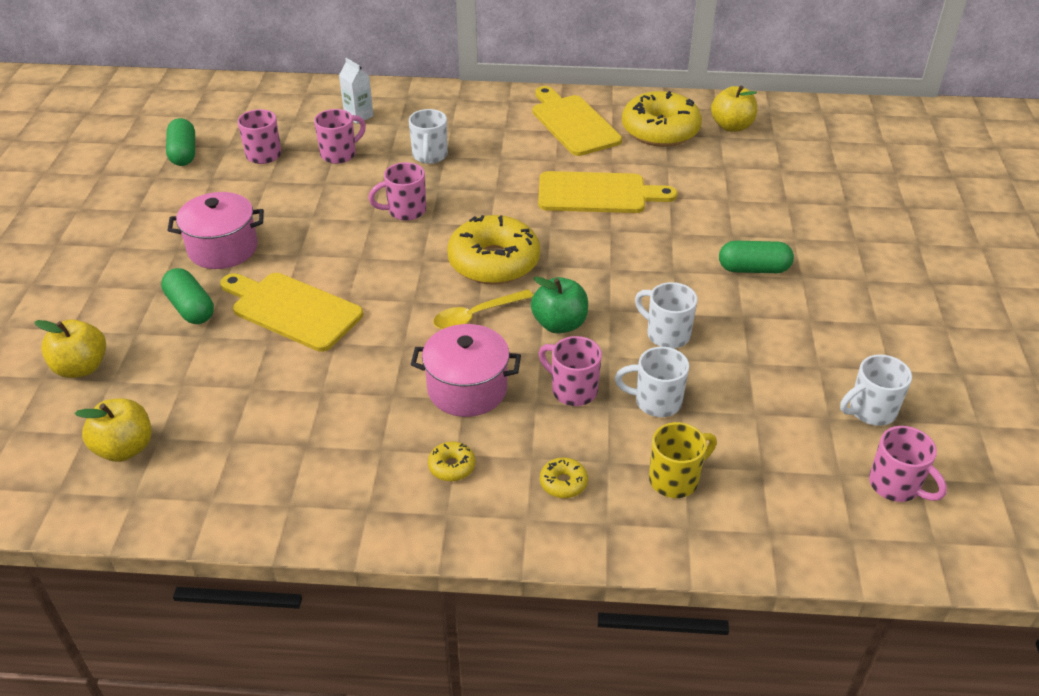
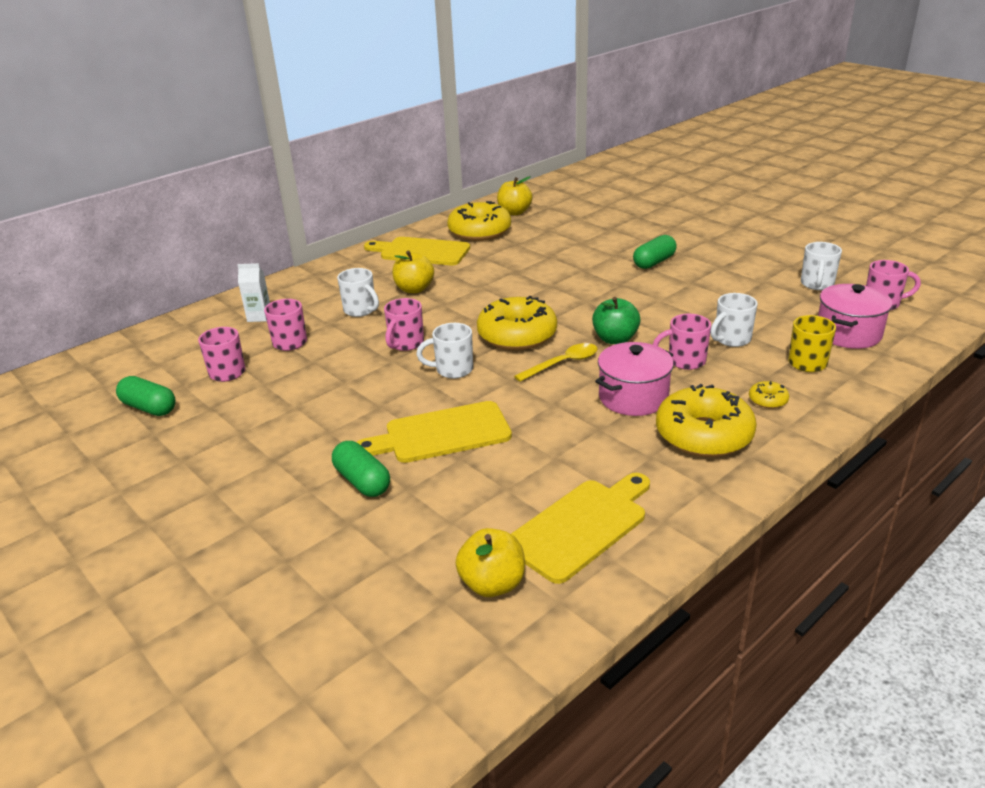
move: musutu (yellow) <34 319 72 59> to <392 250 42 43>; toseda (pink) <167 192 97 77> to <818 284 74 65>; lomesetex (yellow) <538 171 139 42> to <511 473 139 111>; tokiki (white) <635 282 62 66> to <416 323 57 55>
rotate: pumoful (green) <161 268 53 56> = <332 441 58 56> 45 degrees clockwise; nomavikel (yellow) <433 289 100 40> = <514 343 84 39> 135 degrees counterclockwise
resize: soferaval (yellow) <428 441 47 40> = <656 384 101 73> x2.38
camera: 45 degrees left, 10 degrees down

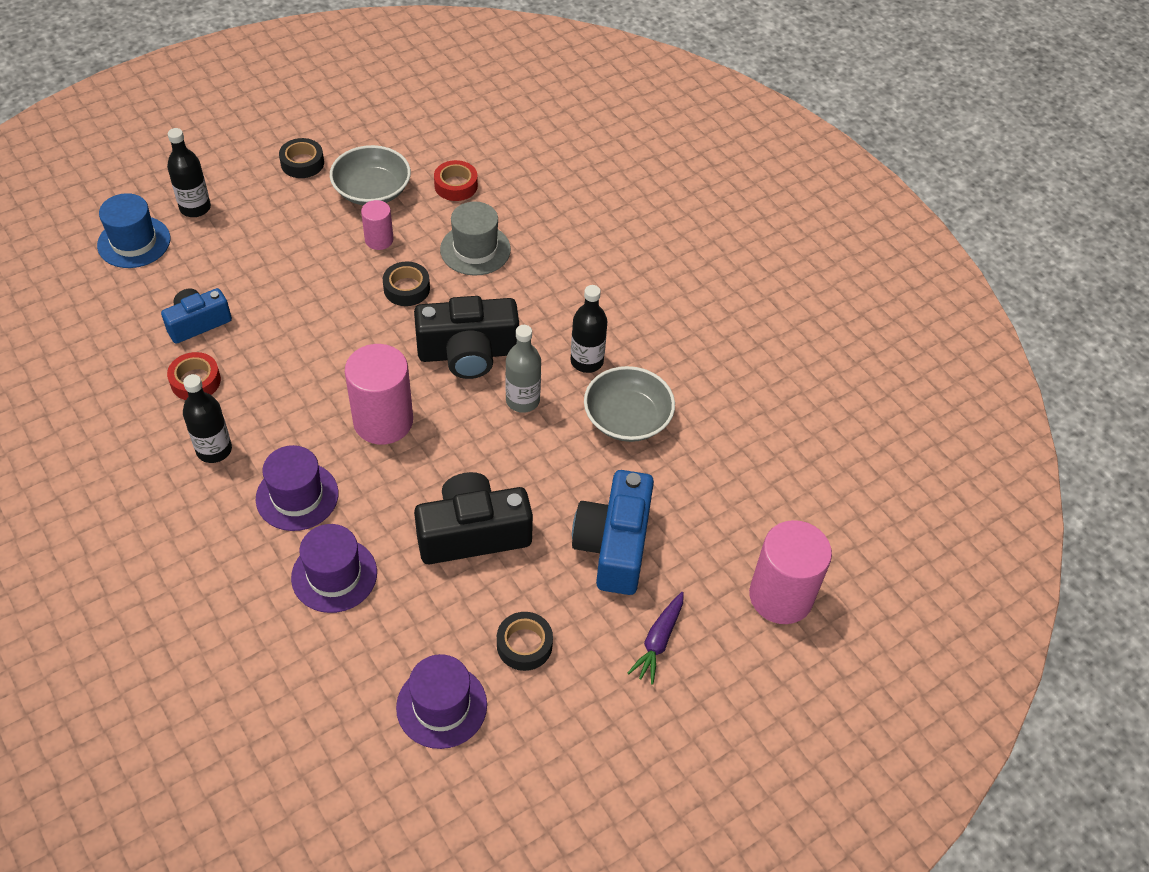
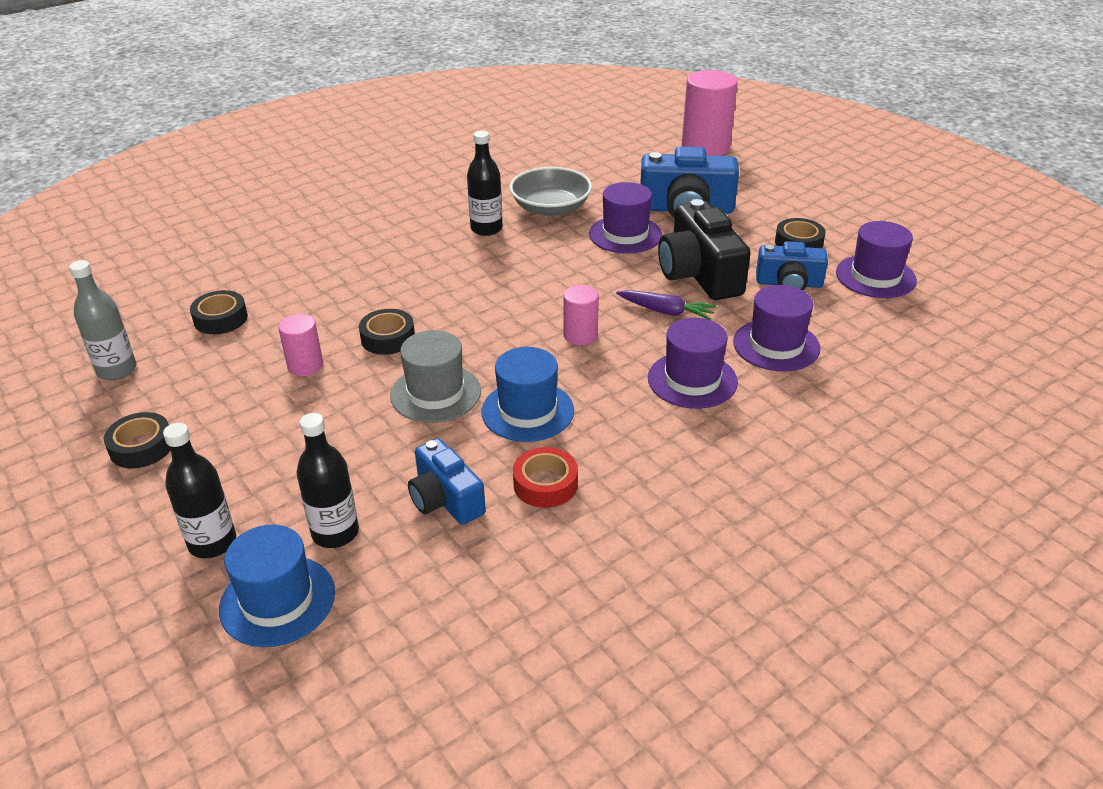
delete: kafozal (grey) <330 145 81 60>; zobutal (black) <414 296 105 83>
insert: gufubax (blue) <481 347 93 95>; gufubax (purple) <589 182 73 72>; zobutal (blue) <756 241 72 50>
move: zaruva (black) <183 374 49 89> to <297 413 62 135>; gufubax (grey) <440 201 71 75> to <390 330 91 93>; zaruva (grey) <505 325 36 88> to <69 260 68 120>; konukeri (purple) <628 592 56 93> to <616 290 101 30>
recolor: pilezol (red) <434 160 44 41> to pilezol (black) <190 290 58 44>
resize: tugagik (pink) <345 344 68 101> = <563 285 36 60> x0.53
camera: 90 degrees left, 15 degrees down

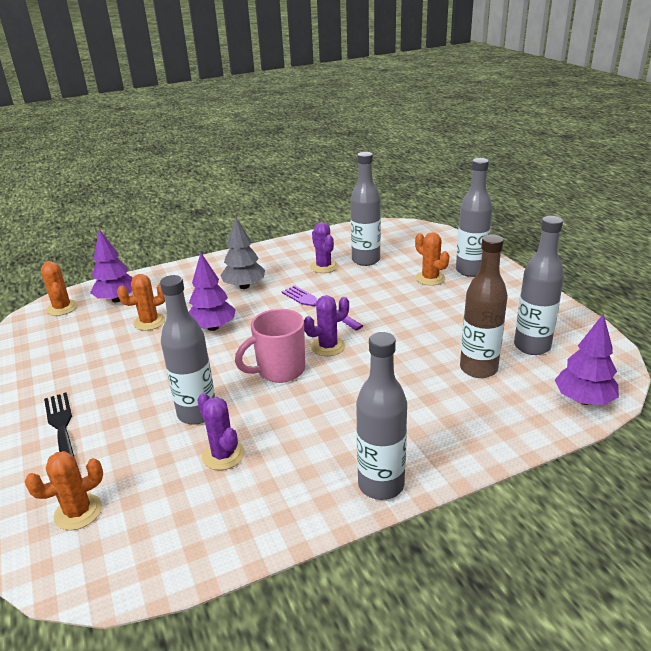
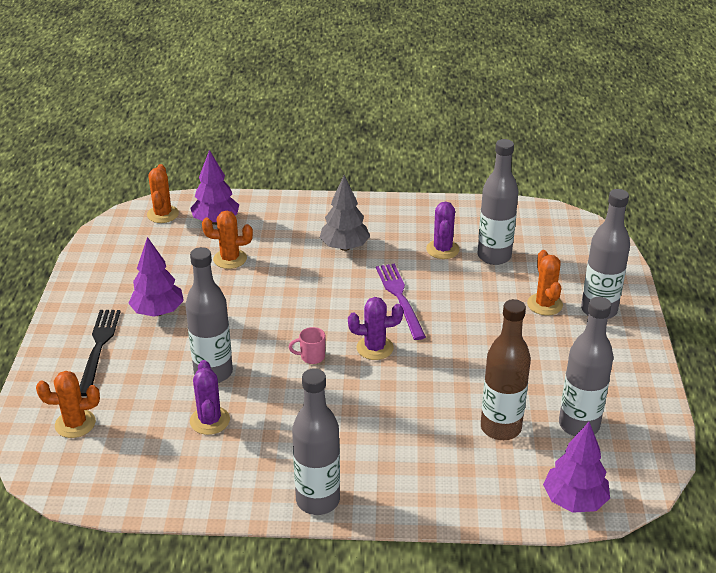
move: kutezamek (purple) <189 253 47 78> to <128 237 56 80>
resize: tokiki (pink) <235 309 70 74> = <289 327 36 37> x0.48
camera: 25 degrees right, 5 degrees up

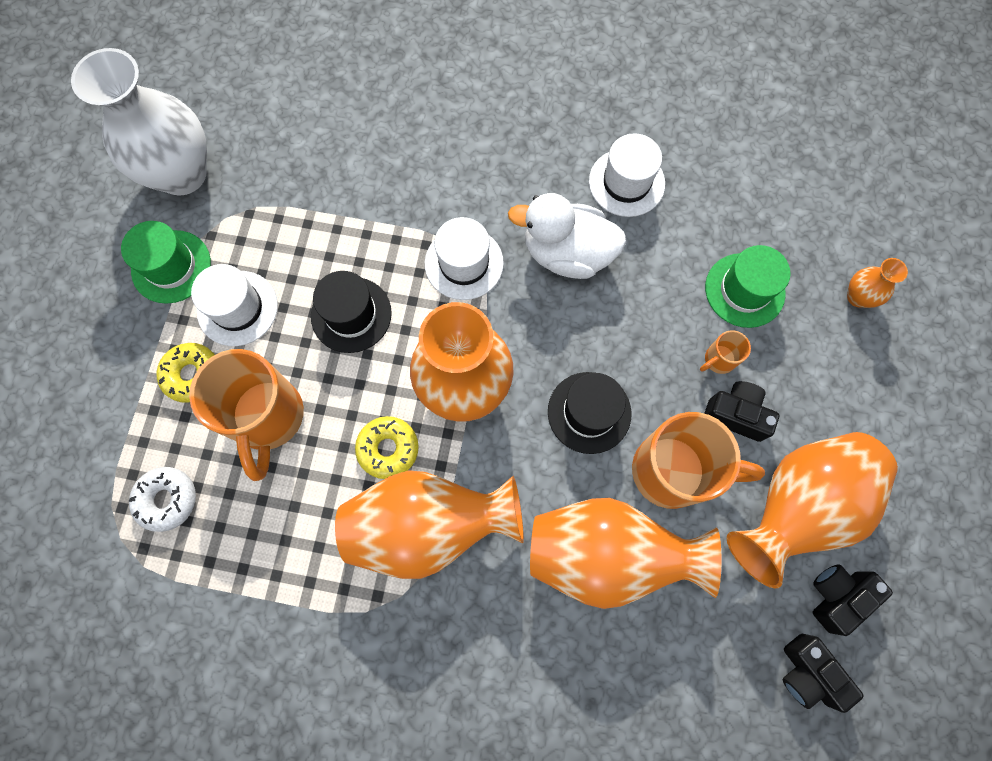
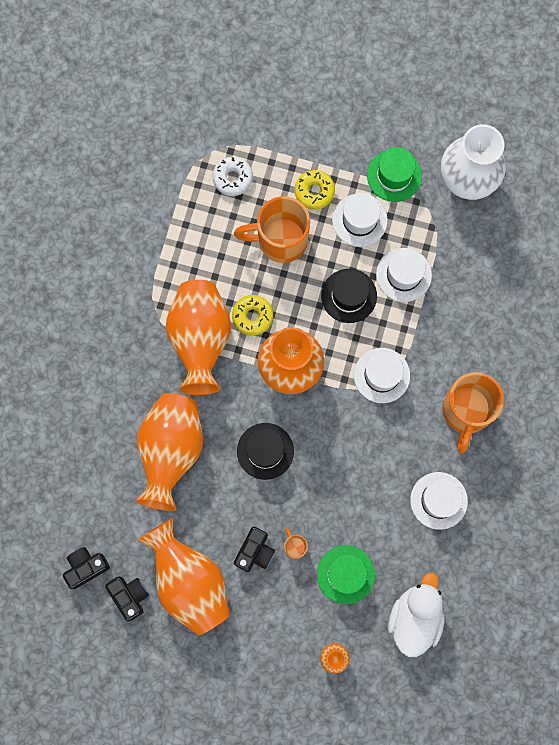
insert: gufubax (white) <376 248 56 54>
move: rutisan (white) <508 193 118 86> to <388 573 57 84>; tokiki (orange) <632 412 133 97> to <442 372 62 82>
camera: 95 degrees right, 5 degrees up

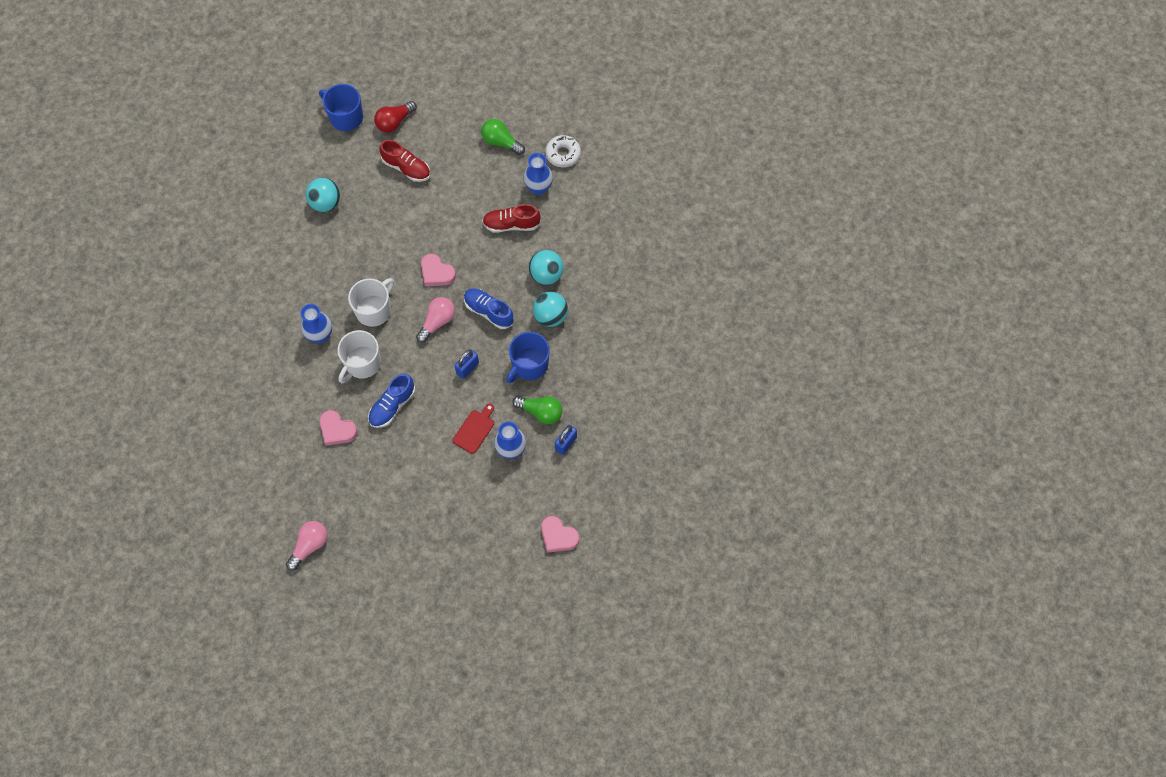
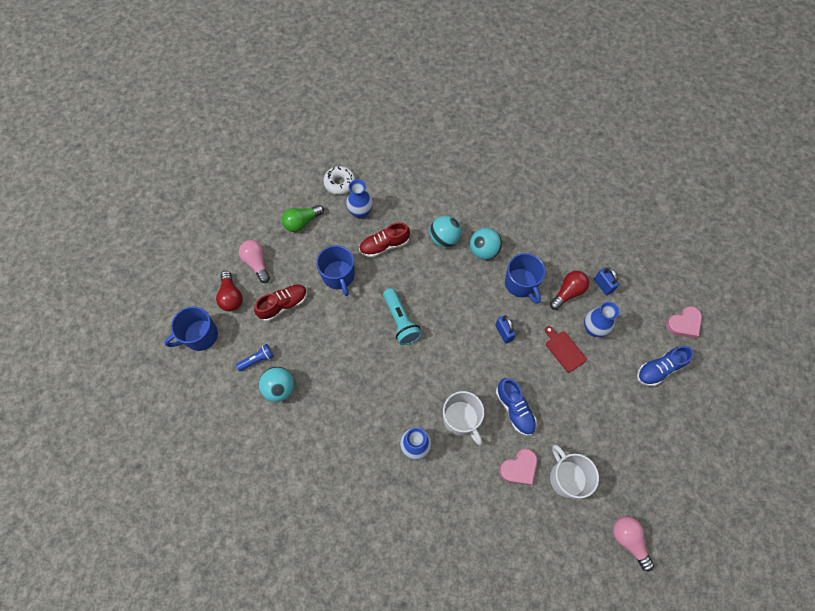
insert: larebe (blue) <236 344 38 27>; tokiki (blue) <316 245 38 51>
move: tokiki (white) <348 278 46 49> to <550 445 49 54>; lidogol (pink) <416 297 39 46> to <239 240 31 43>; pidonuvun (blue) <464 288 50 41> to <637 346 57 40>
replace: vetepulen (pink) <421 254 35 32> to larebe (turquoise) <383 288 39 57>
recolor: lidogol (green) <512 396 50 28> to lidogol (red) <550 271 39 39>
rotate: pidonuvun (red) <482 204 59 29> = <359 222 51 35> 45 degrees clockwise
camera: 65 degrees left, 0 degrees up

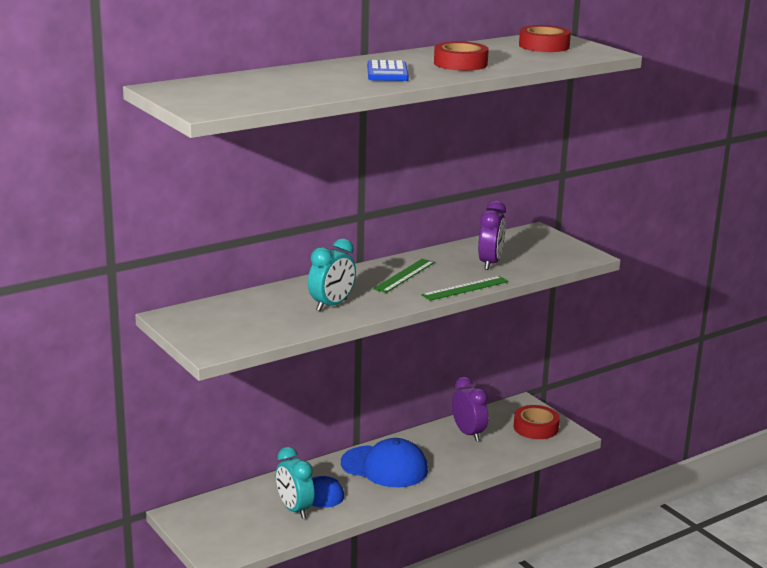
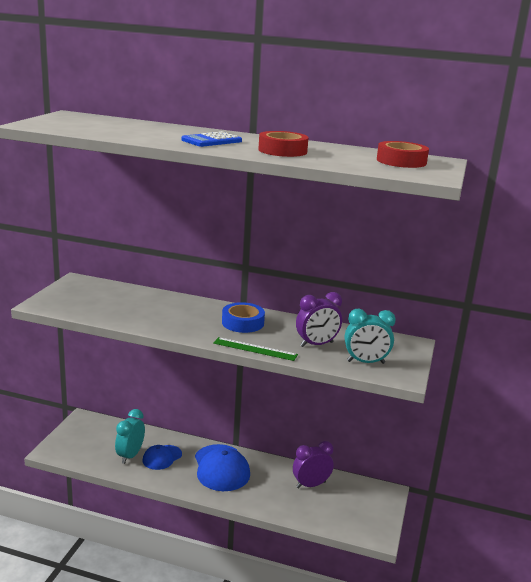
delete: pilezol (red) <514 405 46 34>
move: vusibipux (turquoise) <308 238 48 73> to <345 309 51 55>
replace: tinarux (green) <373 259 62 34> to pilezol (blue) <222 302 43 31>
rotate: vusibipux (purple) <452 377 36 64> = <293 441 41 48> 135 degrees counterclockwise
camera: 50 degrees right, 0 degrees up

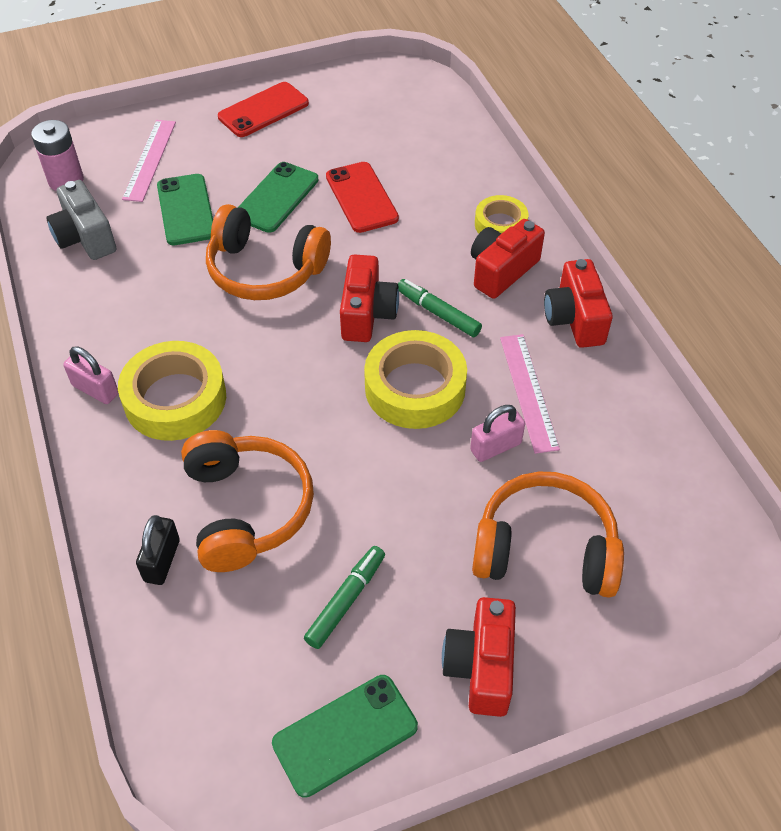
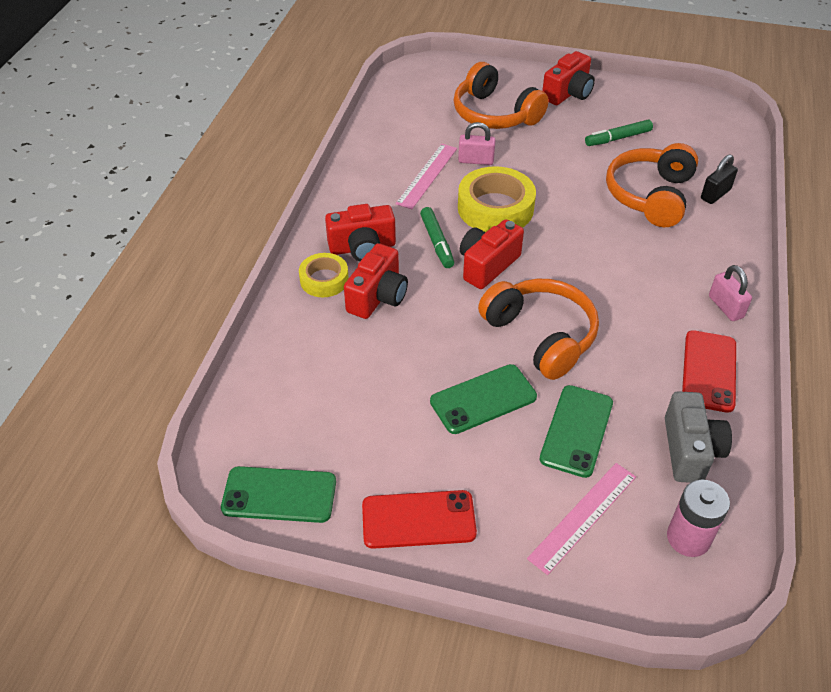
delete: pilezol (yellow) <118 341 108 100>
move: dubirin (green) <272 675 146 123> to <221 466 115 57>; dubirin (red) <326 162 73 71> to <682 330 54 83>; zobutal (red) <544 259 69 89> to <344 243 64 76>
camera: 145 degrees left, 5 degrees down

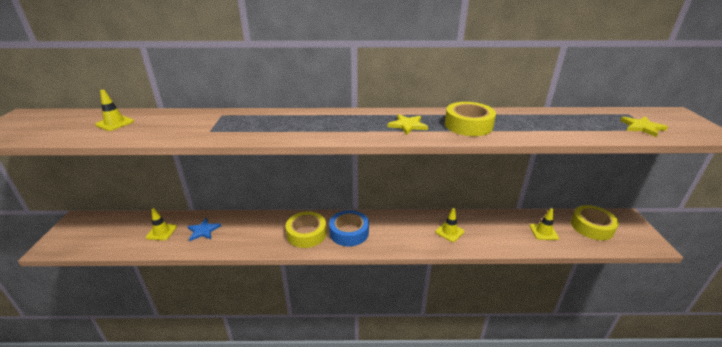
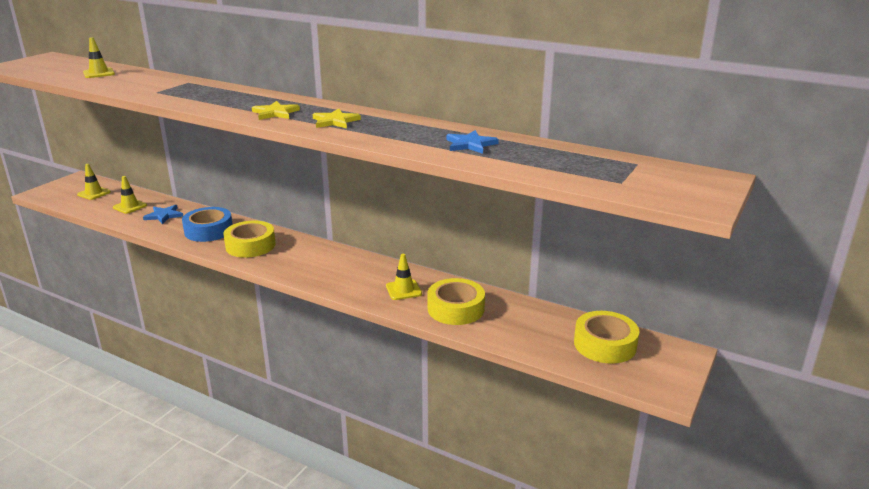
insert: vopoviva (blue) <446 130 53 24>
move: pilezol (blue) <329 210 40 36> to <182 207 51 35>; pilezol (yellow) <445 102 51 34> to <428 278 57 47>; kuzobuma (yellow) <530 208 29 32> to <77 164 34 36>; vopoviva (yellow) <620 116 48 21> to <252 101 48 19>
camera: 30 degrees right, 5 degrees down

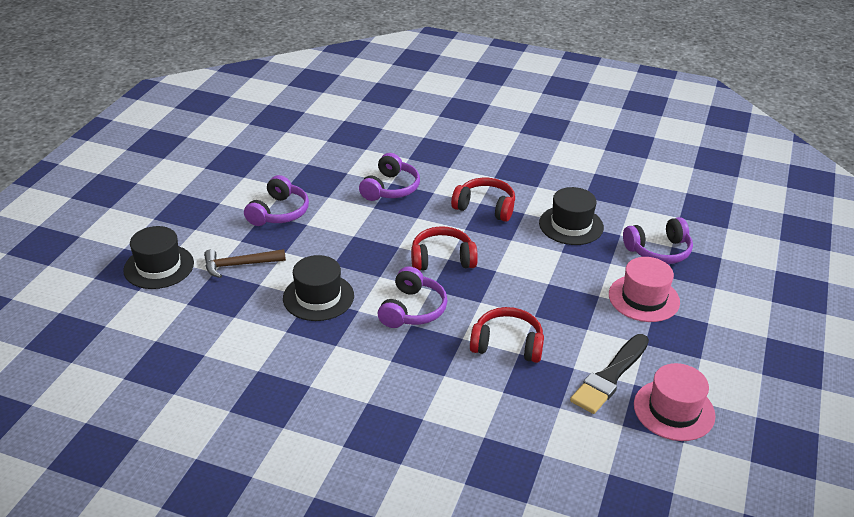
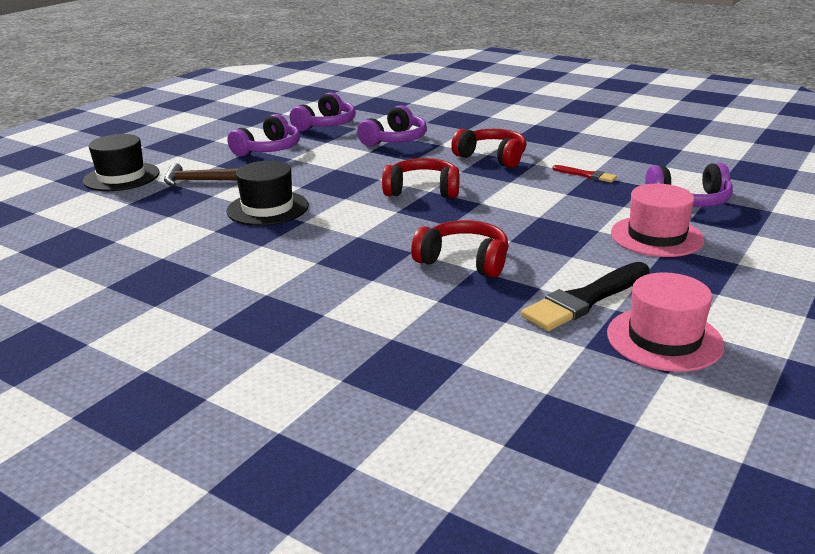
move: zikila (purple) <378 266 69 62> to <290 92 66 39>
replace: gufubax (black) <539 187 65 58> to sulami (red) <552 165 65 18>
camera: 15 degrees right, 10 degrees down

